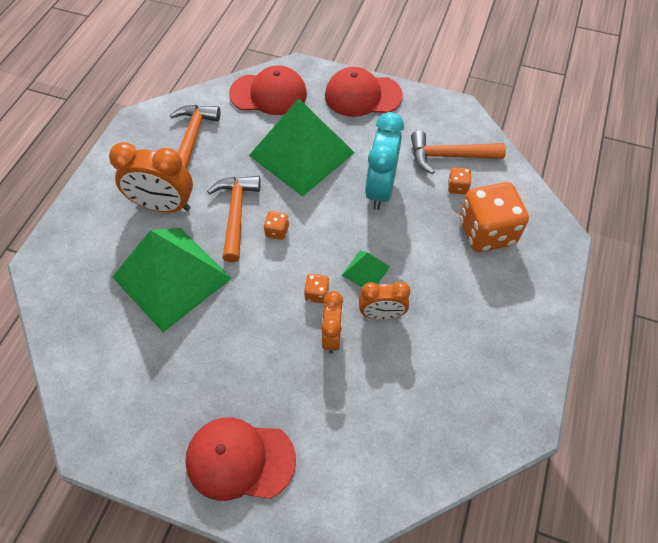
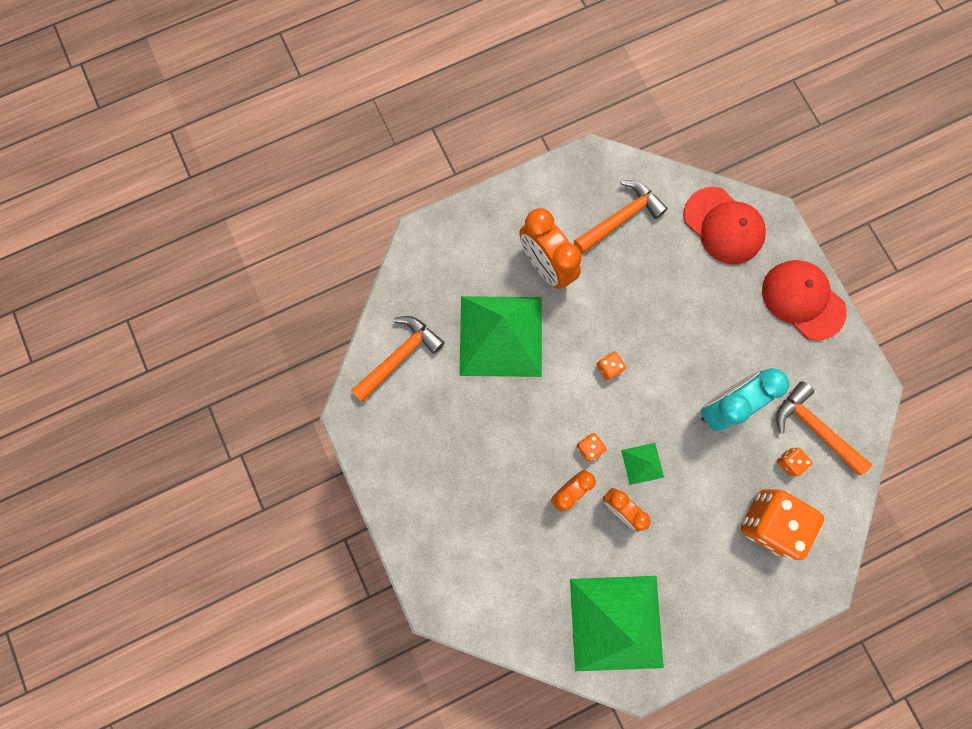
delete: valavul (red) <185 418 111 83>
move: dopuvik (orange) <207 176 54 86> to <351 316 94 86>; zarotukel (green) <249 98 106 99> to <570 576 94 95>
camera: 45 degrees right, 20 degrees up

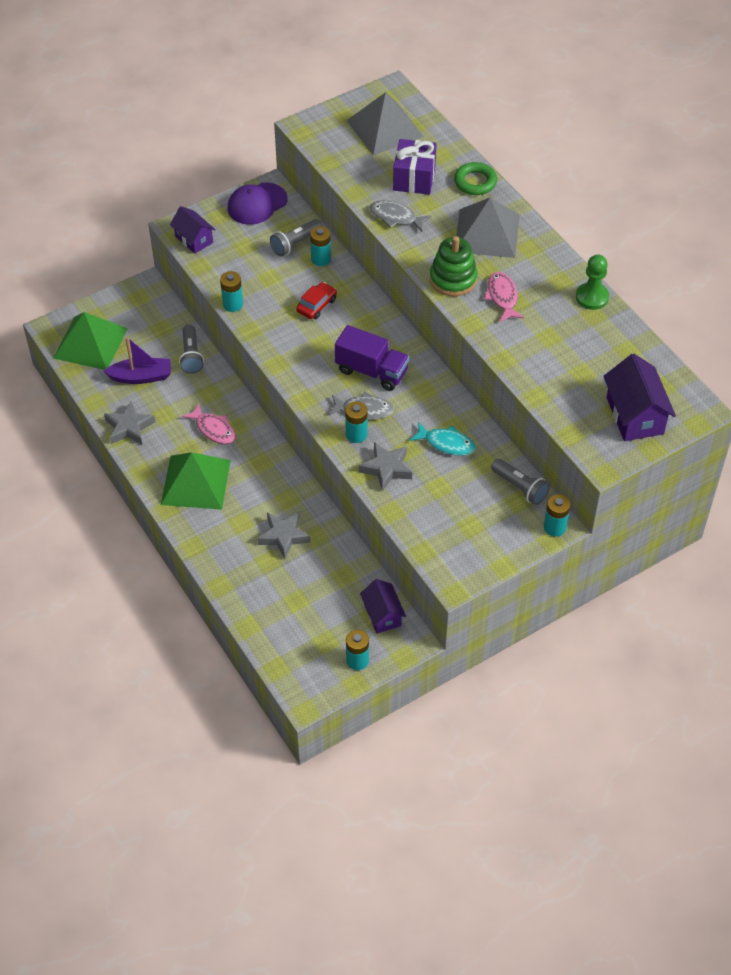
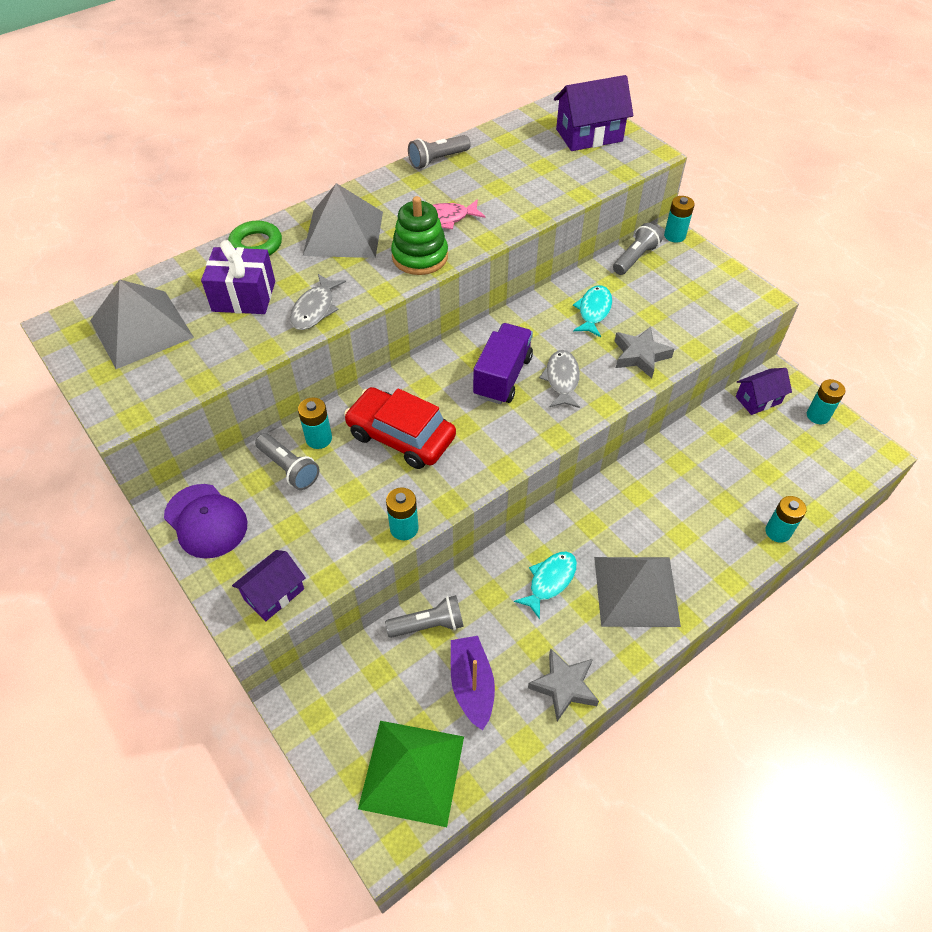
delete: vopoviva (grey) <257 511 54 48>
move: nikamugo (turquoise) <345 401 23 42> to <765 496 42 47>
replace: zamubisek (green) <576 254 33 56> to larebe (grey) <408 135 63 34>
recolor: zarotukel (green) <161 452 70 58> to zarotukel (grey) <594 557 87 70>; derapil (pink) <182 404 54 41> to derapil (turquoise) <514 552 63 67>
resize: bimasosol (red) <296 282 41 37> = <344 387 112 82> x1.84
camera: 95 degrees left, 0 degrees up

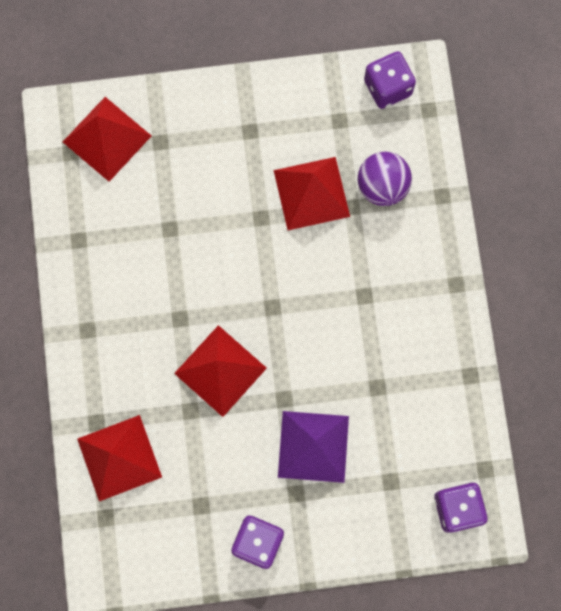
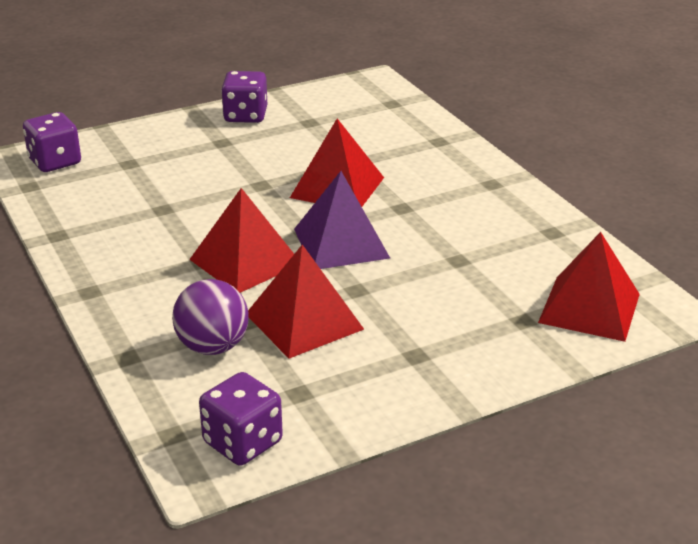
move: zarotukel (red) <77 415 85 86> to <189 188 105 105>; zarotukel (purple) <278 411 71 72> to <294 171 96 98>
camera: 160 degrees right, 45 degrees down

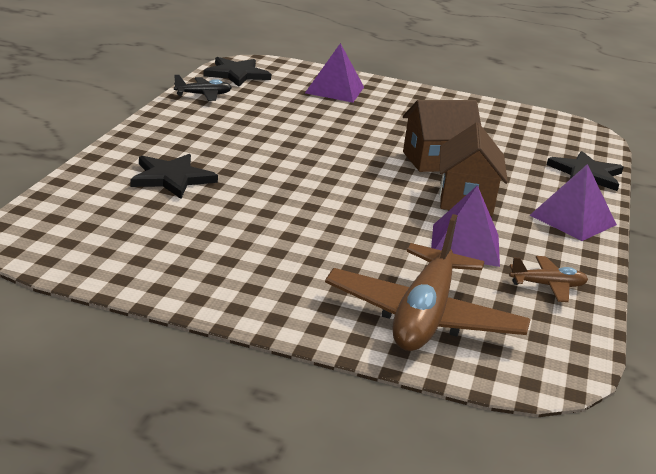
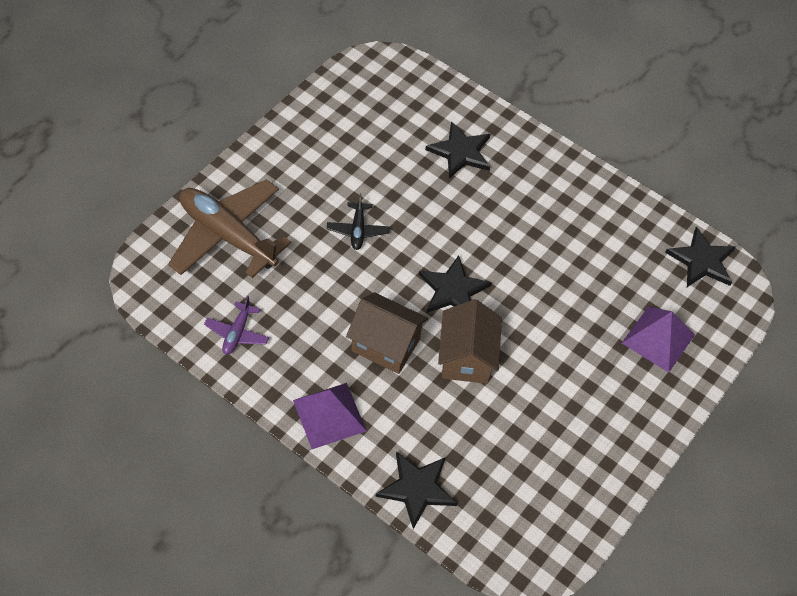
delete: zarotukel (purple) <431 185 69 82>
insert: vopoviva (black) <419 255 73 58>
move: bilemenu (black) <174 75 58 26> to <327 193 63 57>
recolor: bilemenu (brown) <509 256 79 46> to bilemenu (purple) <204 296 65 59>
camera: 110 degrees right, 30 degrees up

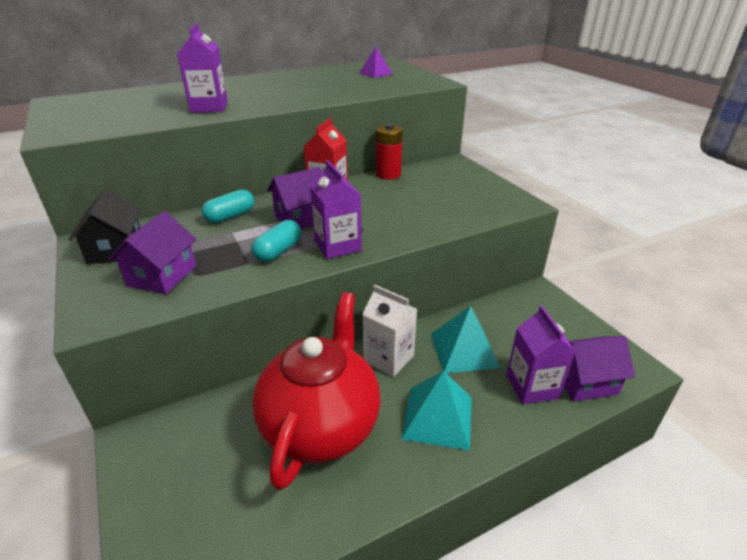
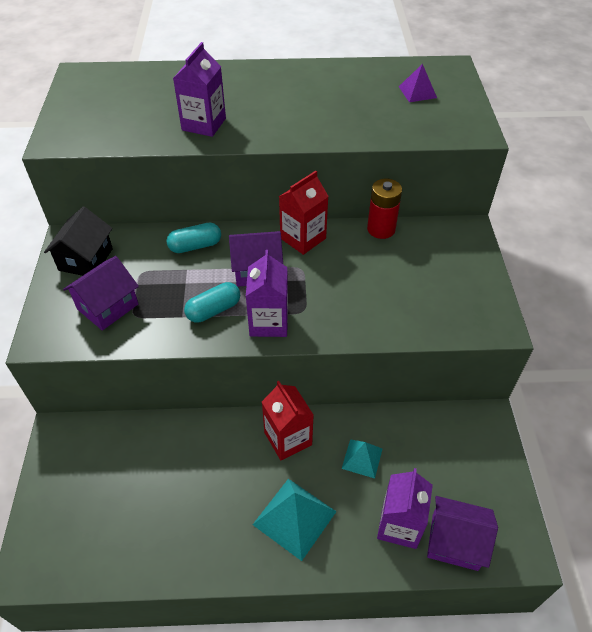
delete: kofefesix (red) <252 292 129 198>
recolor: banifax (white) <362 285 55 92> to banifax (red) <262 381 52 80>
resize: zarotukel (turquoise) <431 306 69 67> = <342 439 40 40> x0.60
camera: 25 degrees right, 15 degrees up

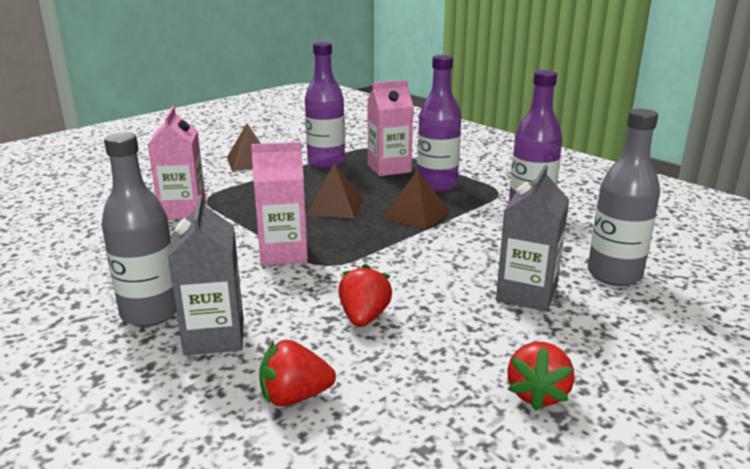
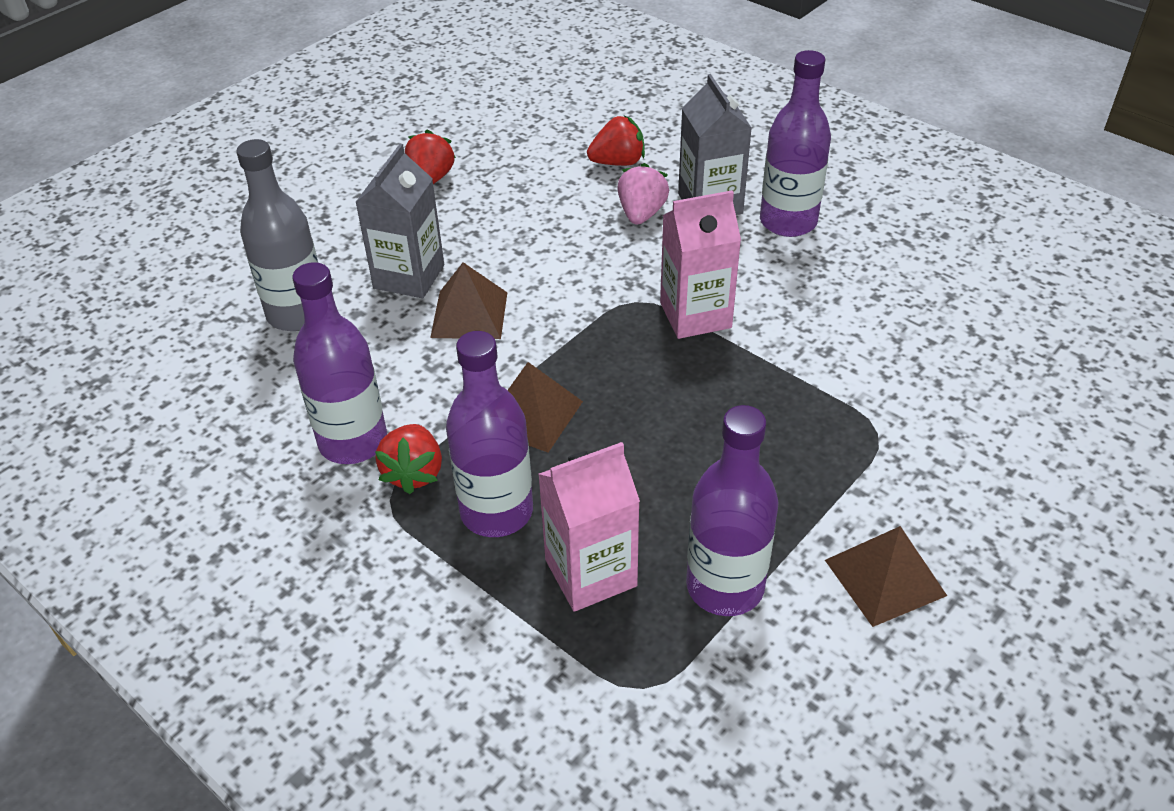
delete: banifax (pink) <148 106 58 114>
insert: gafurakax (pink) <617 163 52 62>
move: zarotukel (brown) <306 163 57 56> to <430 262 77 77>; gafurakax (red) <338 264 54 63> to <375 424 67 70>
recolor: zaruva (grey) <101 132 75 195> to zaruva (purple) <760 50 71 187>
camera: 175 degrees right, 20 degrees up

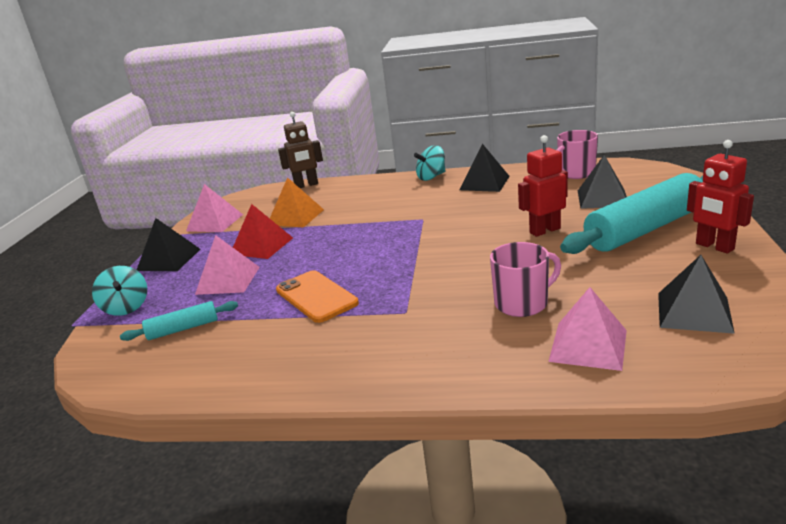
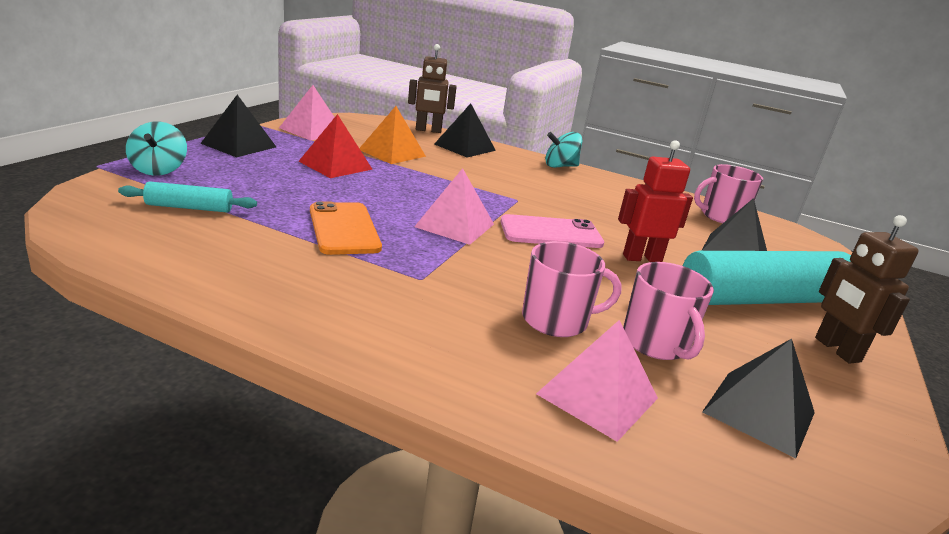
insert: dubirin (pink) <500 214 104 34>; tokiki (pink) <623 262 91 98>
move: zarotukel (pink) <195 235 65 60> to <414 168 80 77>; zarotukel (black) <459 144 51 48> to <434 103 62 55>
recolor: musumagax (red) <687 140 67 114> to musumagax (brown) <815 215 104 149>
camera: 10 degrees right, 0 degrees up

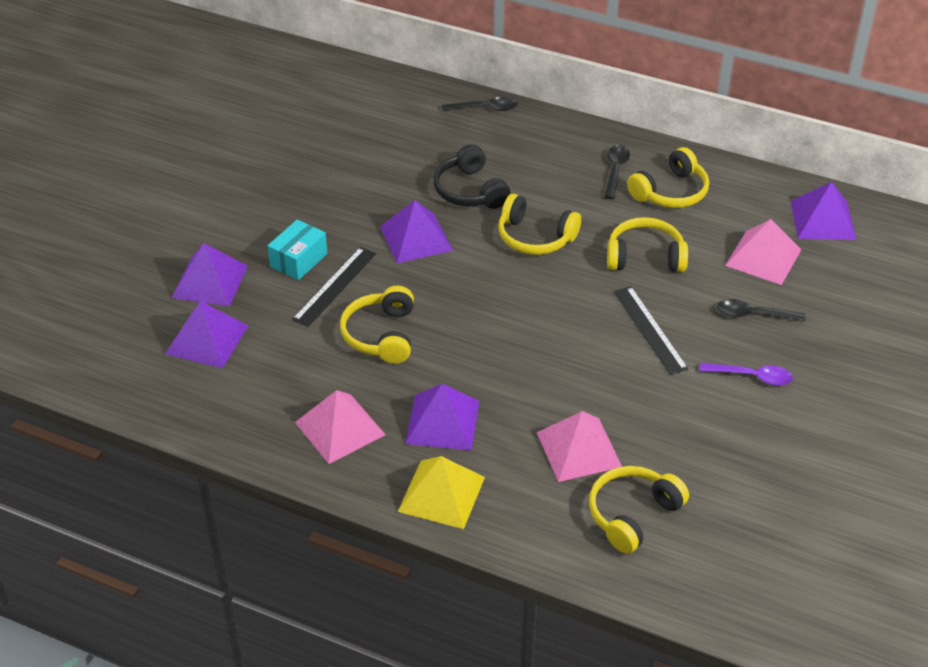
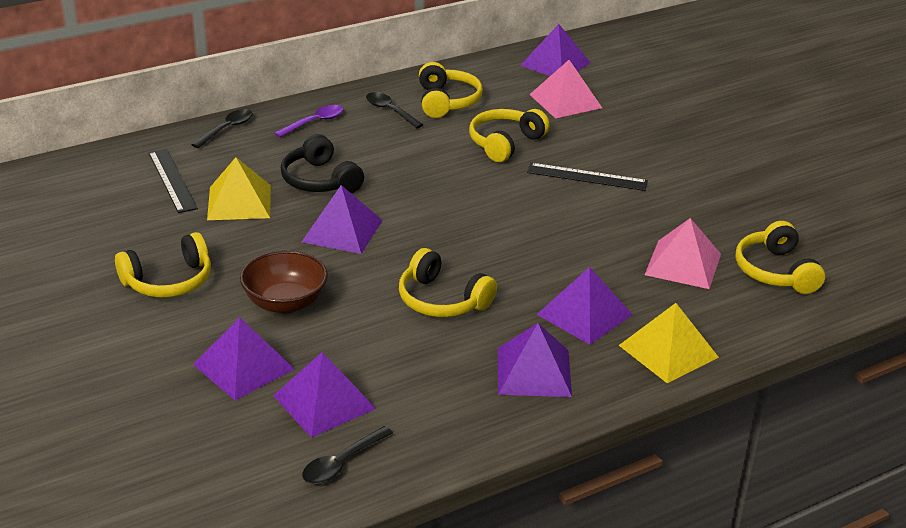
insert: zarotukel (yellow) <207 157 64 63>
move: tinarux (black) <292 247 84 80> to <149 149 49 64>; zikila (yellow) <498 194 83 61> to <115 232 96 66>; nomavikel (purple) <700 363 93 23> to <275 105 68 32>; nomavikel (black) <717 299 89 23> to <302 426 91 58>
replace: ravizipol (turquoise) <268 219 59 61> to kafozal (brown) <240 250 88 63>
recolor: zarotukel (pink) <295 390 91 74> to zarotukel (purple) <498 323 74 74>
rotate: zikila (black) <434 144 77 65> = <281 134 83 59> 45 degrees clockwise
camera: 55 degrees left, 10 degrees down

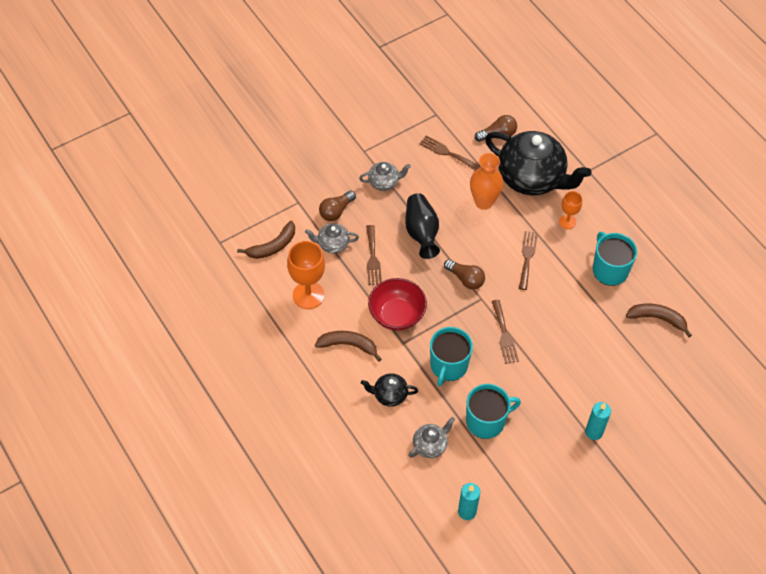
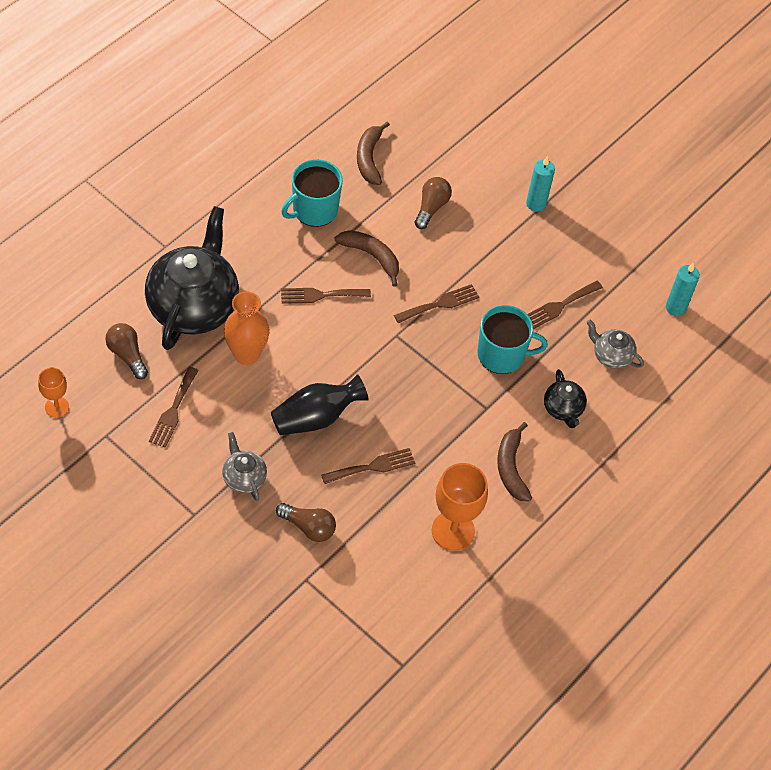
delete: kofefesix (grey) <305 223 54 30>; kafozal (red) <368 278 59 53>
move: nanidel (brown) <237 221 58 38> to <334 230 65 57>; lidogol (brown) <444 259 41 31> to <415 177 37 52>; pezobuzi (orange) <559 191 23 38> to <38 368 31 50>
replace: tokiki (turquoise) <466 384 55 55> to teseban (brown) <527 281 76 48>
camera: 110 degrees left, 0 degrees up

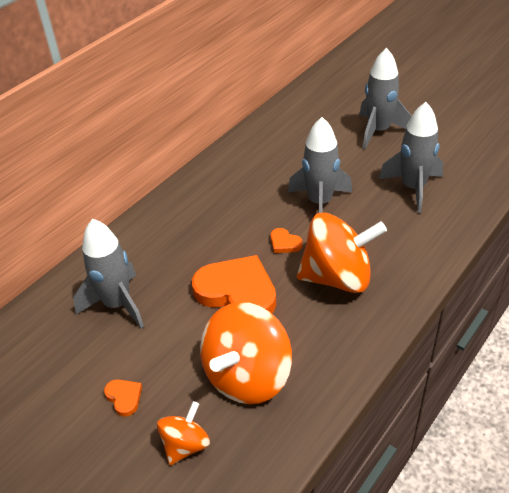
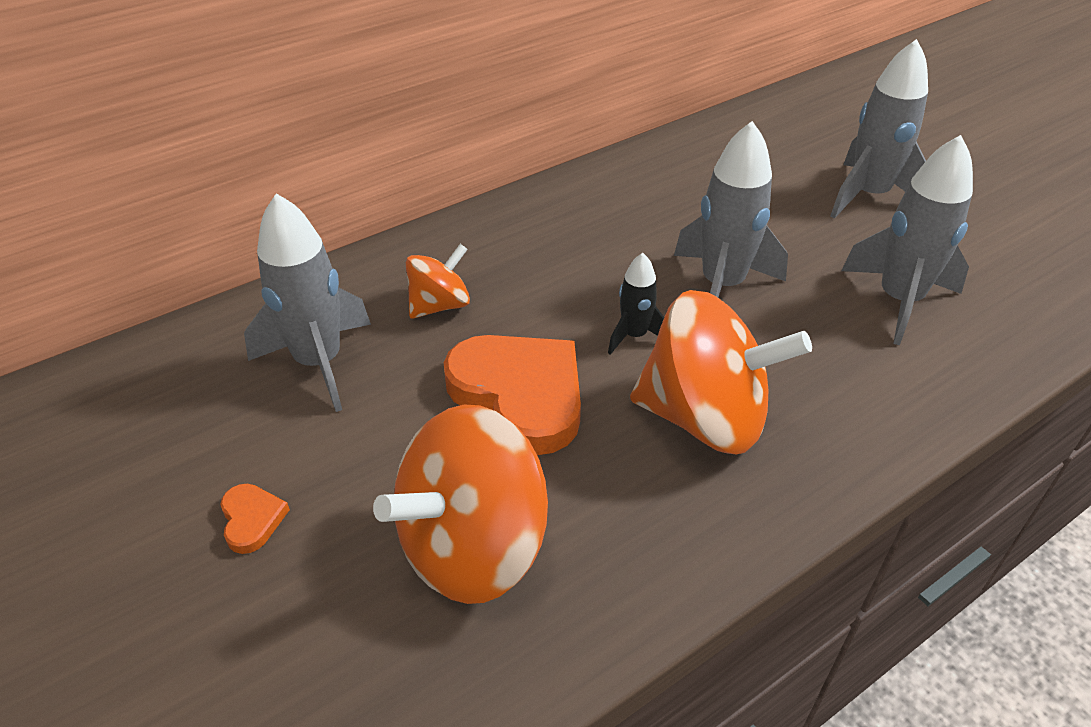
move: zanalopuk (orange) <157 401 53 64> to <406 244 64 75>
replace: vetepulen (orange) <270 228 33 25> to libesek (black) <608 253 56 102>
camera: 15 degrees right, 0 degrees up

